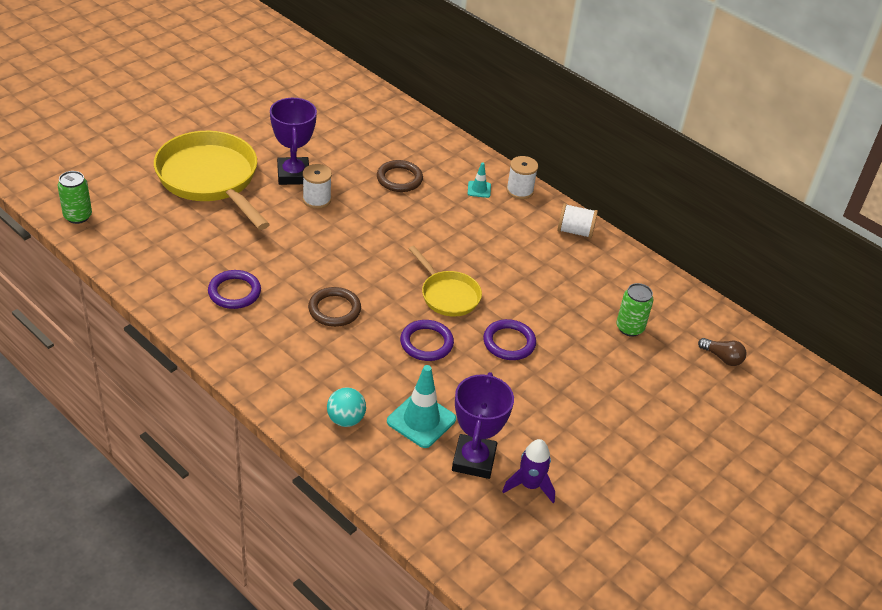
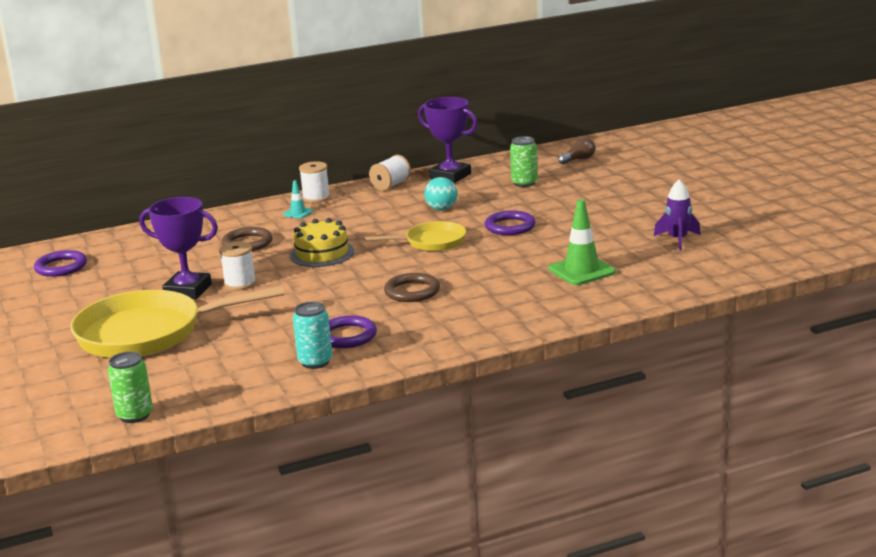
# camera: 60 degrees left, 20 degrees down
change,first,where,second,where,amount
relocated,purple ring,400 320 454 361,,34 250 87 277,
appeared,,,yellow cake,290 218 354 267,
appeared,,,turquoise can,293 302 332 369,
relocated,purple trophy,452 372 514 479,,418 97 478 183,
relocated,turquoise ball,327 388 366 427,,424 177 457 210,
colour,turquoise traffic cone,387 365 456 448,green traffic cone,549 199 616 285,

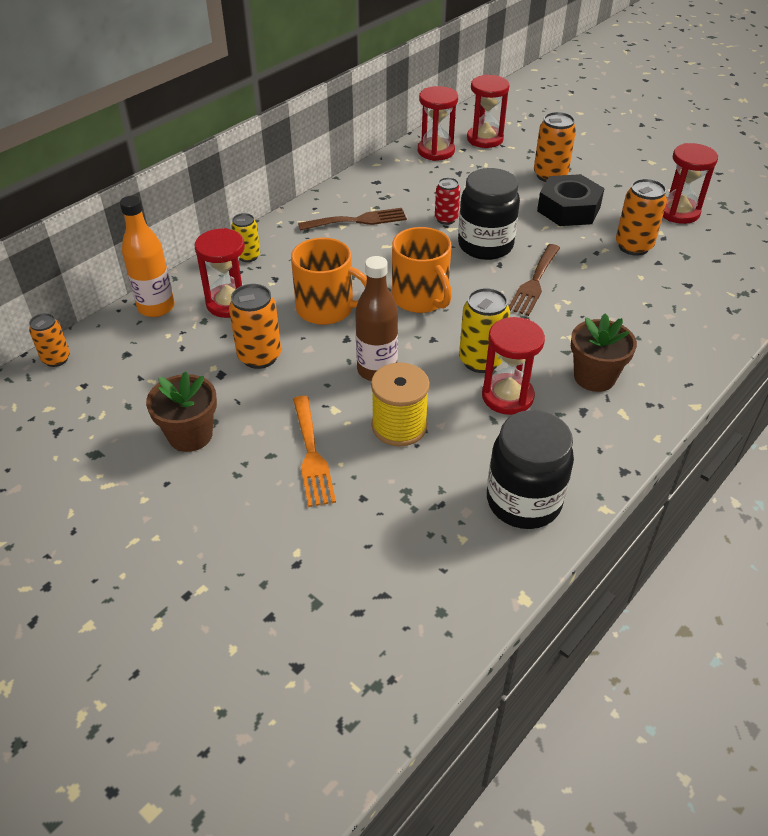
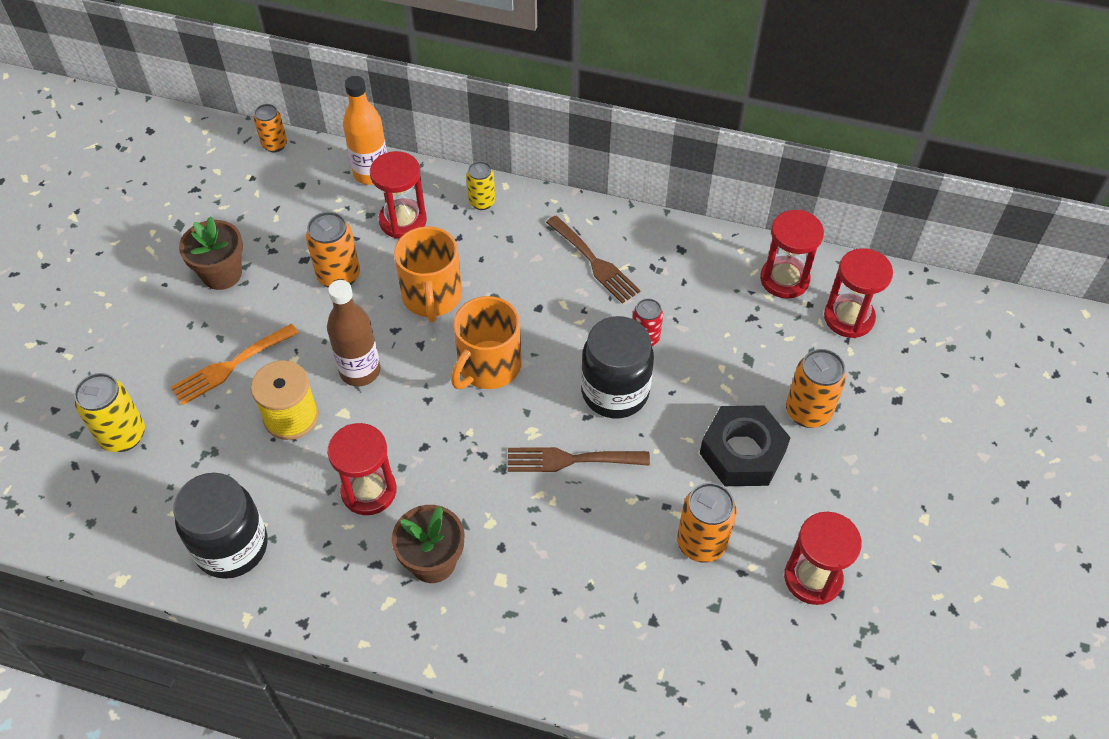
# camera: 65 degrees right, 10 degrees up
change,first,where,second,where,amount
relocated,yellow can,459 288 510 373,,74 373 145 452,

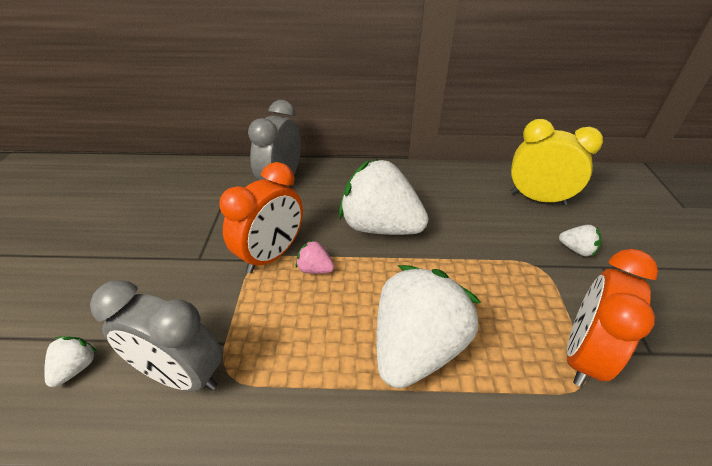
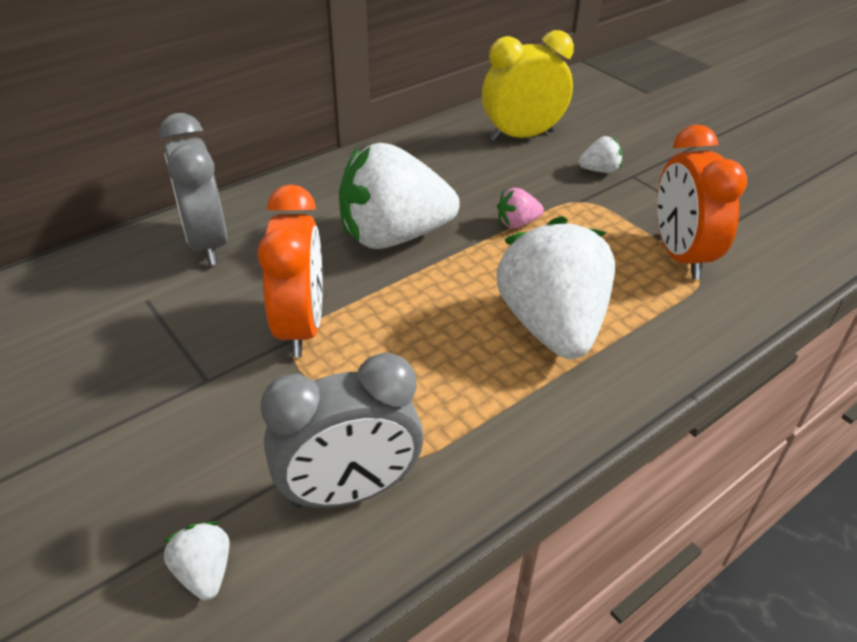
# camera: 40 degrees left, 0 degrees up
change,first,where,second,where,amount
relocated,pink strawberry,296 240 335 274,,497 188 544 229,

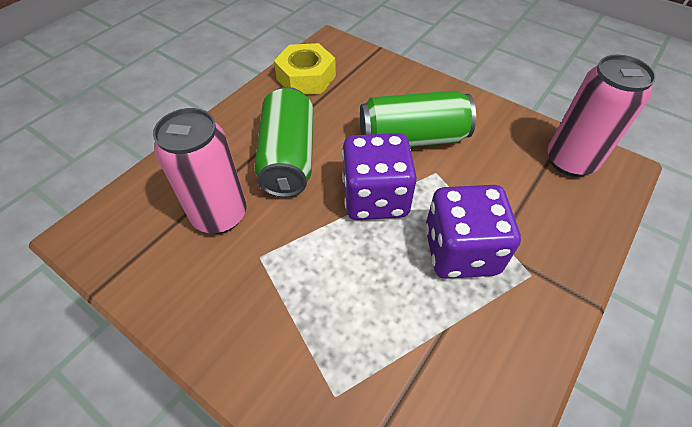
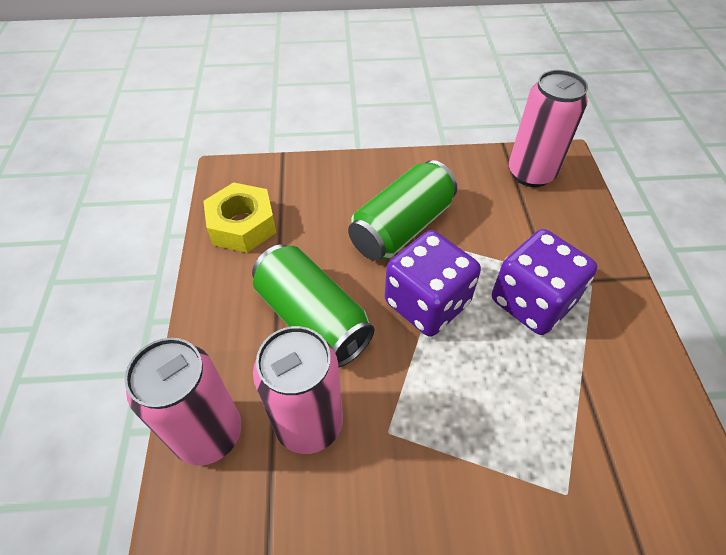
# camera: 40 degrees left, 0 degrees up
change,first,where,second,where,amount
appeared,,,pink can,124 338 241 466,

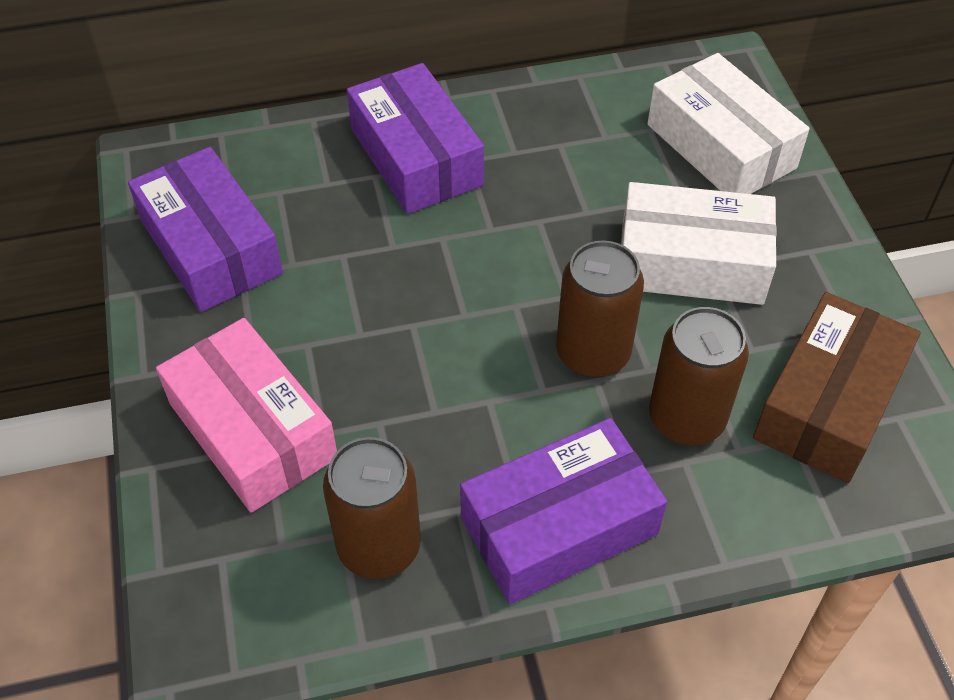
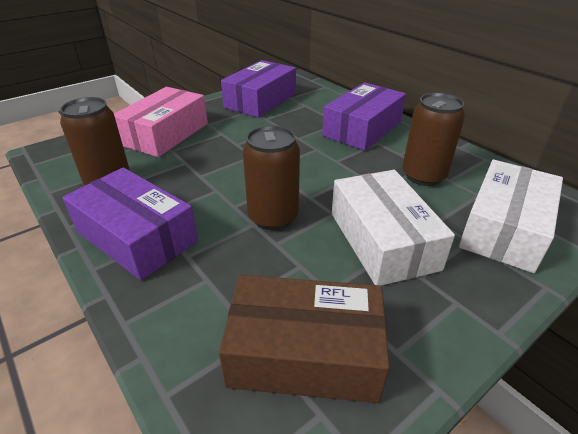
# camera: 65 degrees right, 15 degrees down
change,first,where,second,where,amount
relocated,brown can,649 307 749 445,,403 93 465 186,

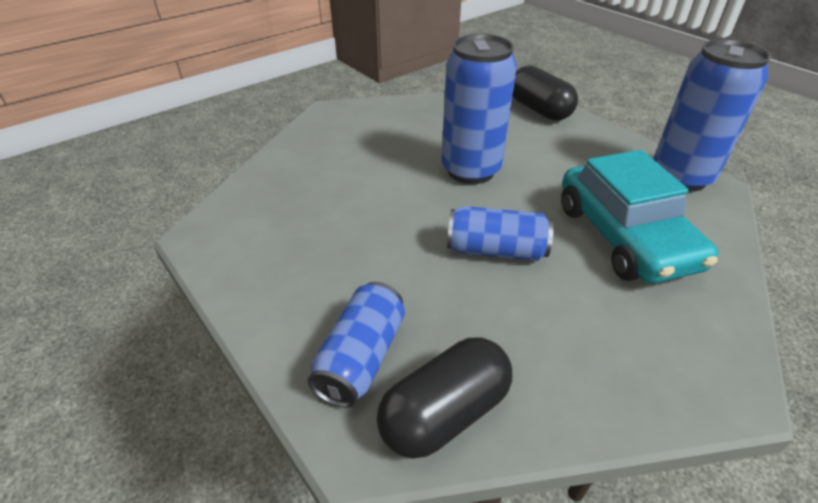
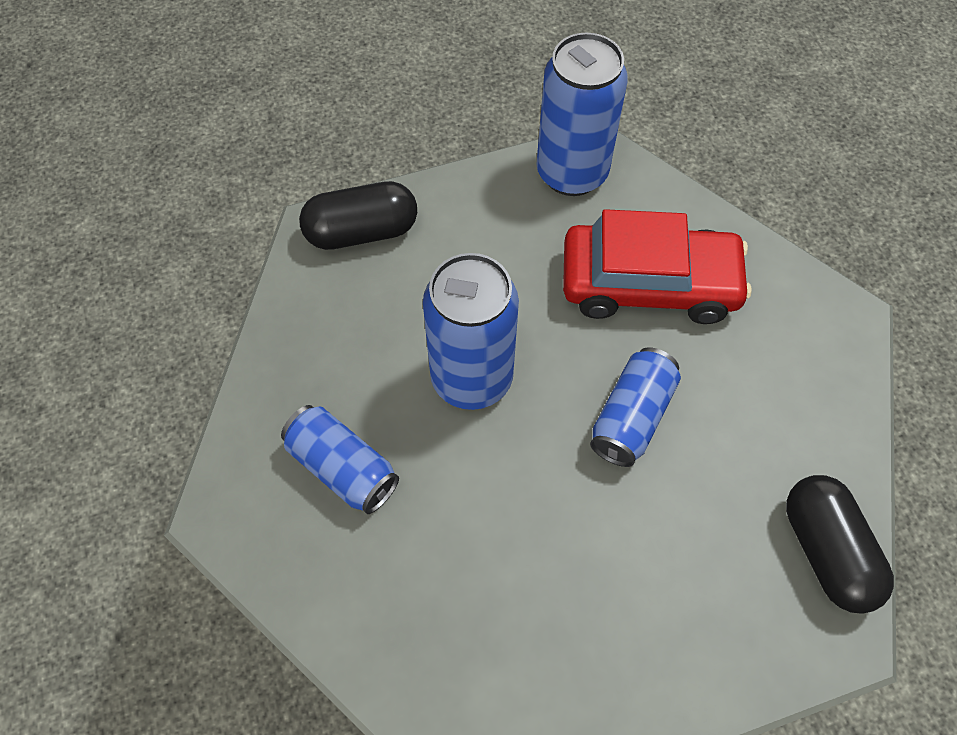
# camera: 70 degrees left, 20 degrees up
change,first,where,second,where,amount
relocated,blue can,307 282 405 408,,281 405 399 514,
colour,turquoise car,561 150 718 284,red car,563 209 752 324,

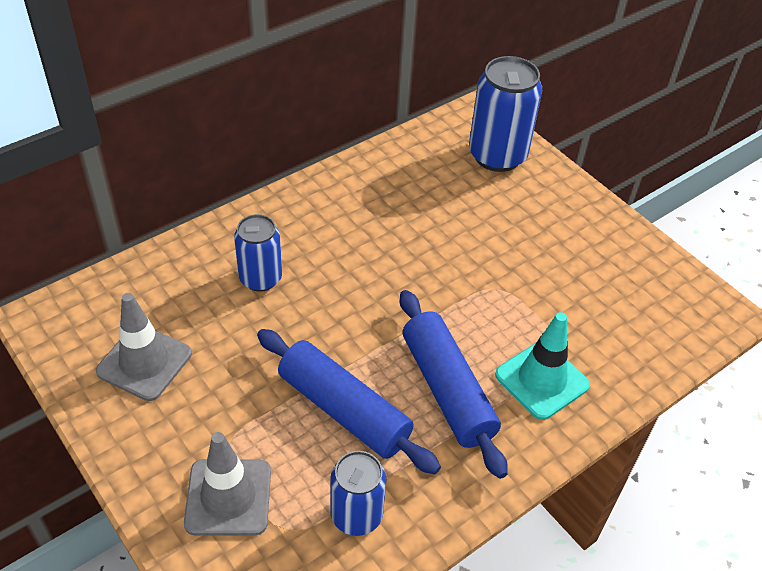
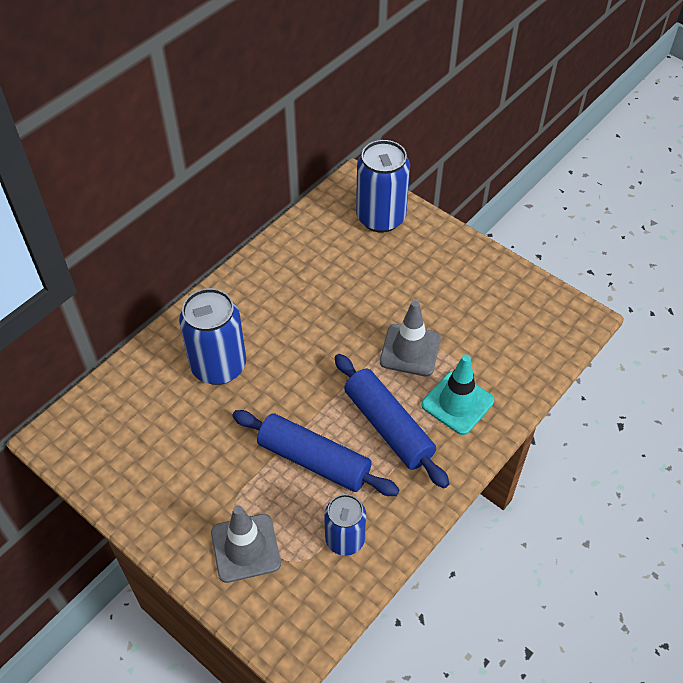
# camera: 10 degrees left, 5 degrees up
change,first,where,second,where,amount
size,blue can,234 214 282 292,,179 288 246 385,x1.60
relocated,grey traffic cone,96 293 192 401,,380 300 441 376,

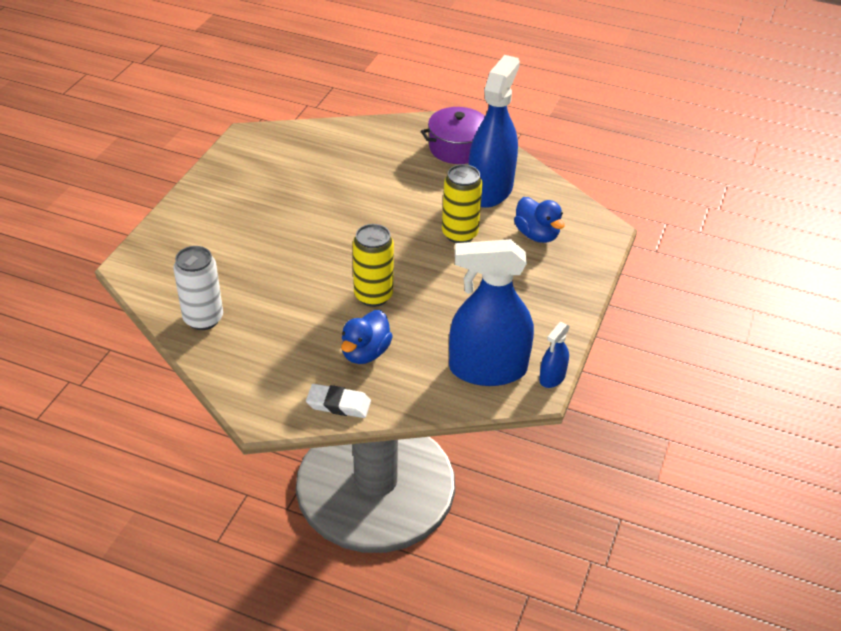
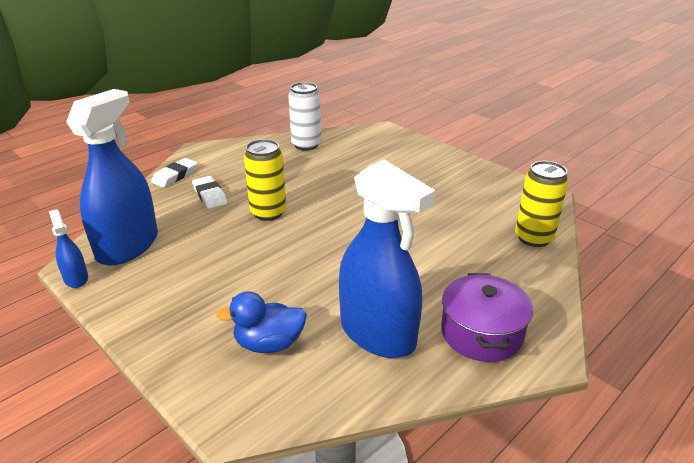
# camera: 115 degrees right, 10 degrees down
change,first,where,second,where,amount
exchanged,blue duck,341 310 393 364,white eraser,192 176 228 209,
relocated,yellow can,442 164 483 243,,515 161 568 247,

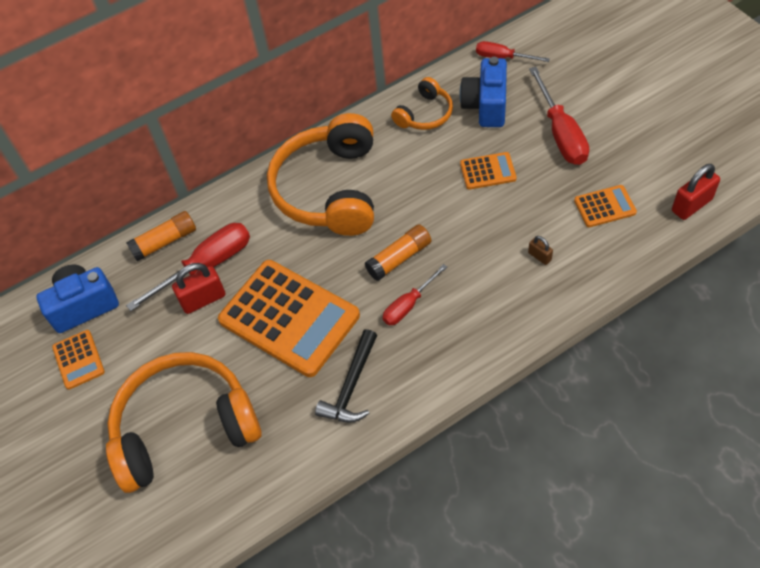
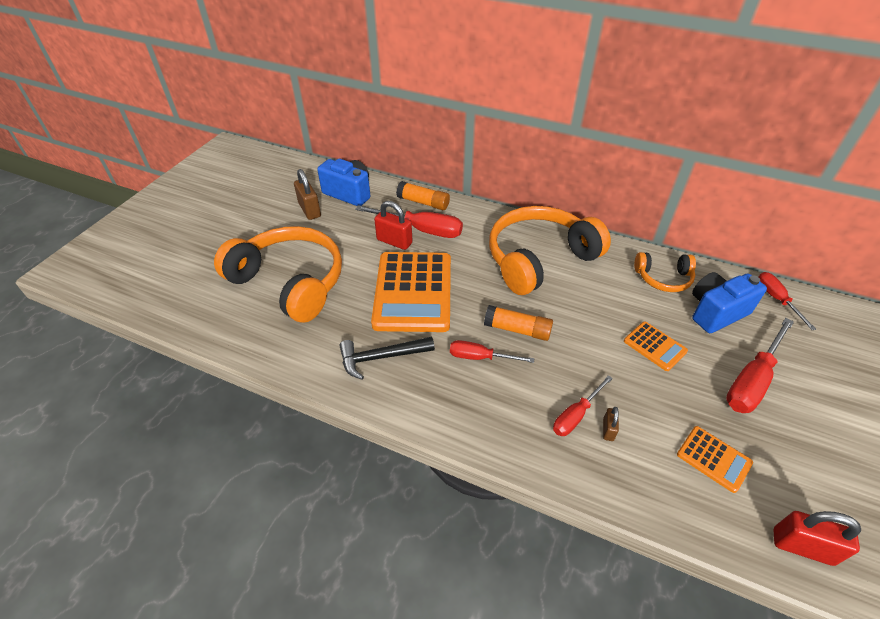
# camera: 50 degrees right, 10 degrees down
change,first,where,second,where,amount
exchanged,orange calculator,52 330 105 390,brown padlock,294 169 321 220,
appeared,,,red screwdriver,553 375 613 436,

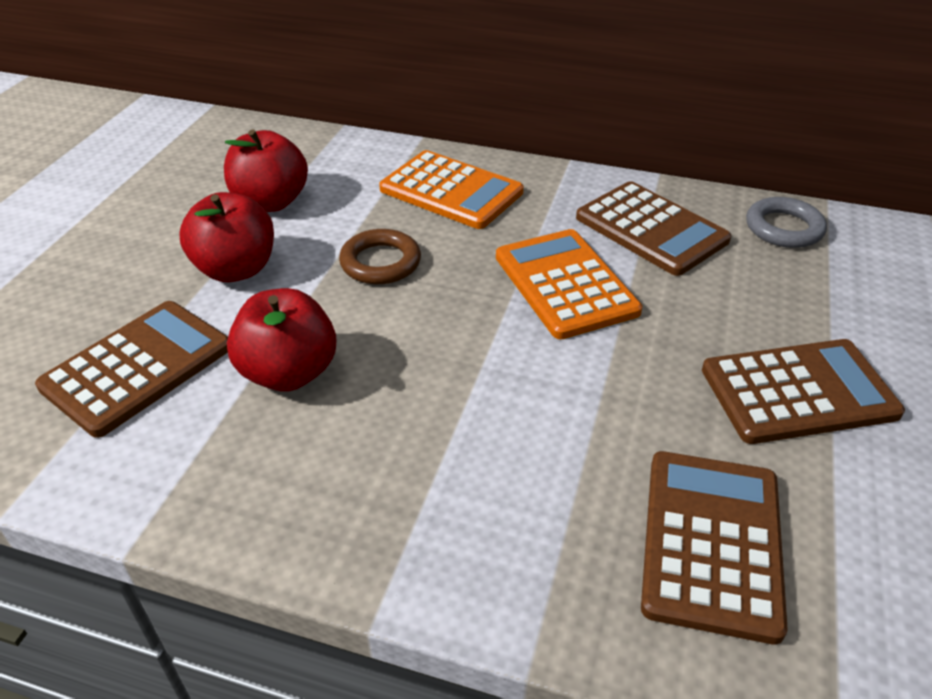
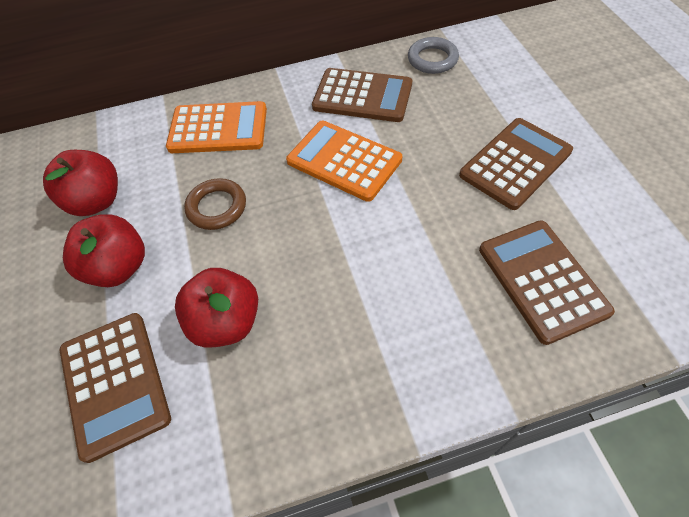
# camera: 30 degrees left, 15 degrees up
change,first,where,second,where,amount
spun,brown calculator,35 301 228 438,,60 313 171 463,150 degrees clockwise

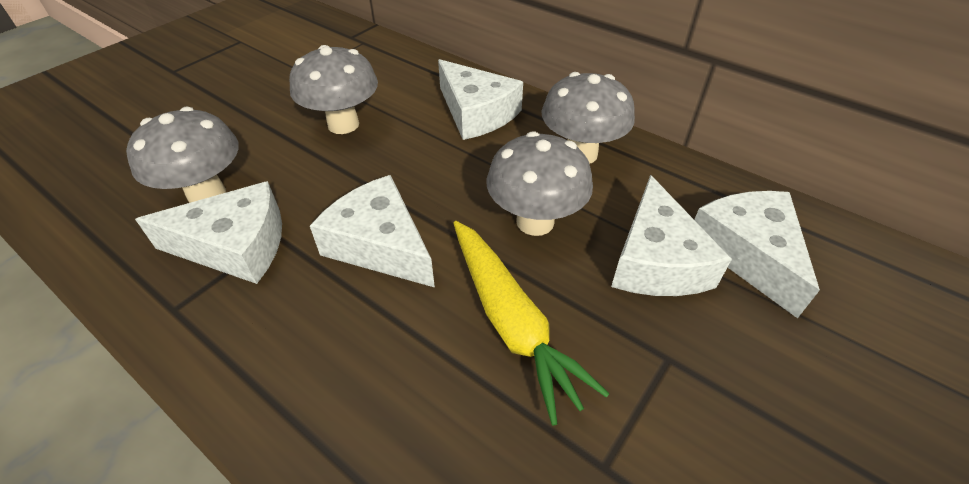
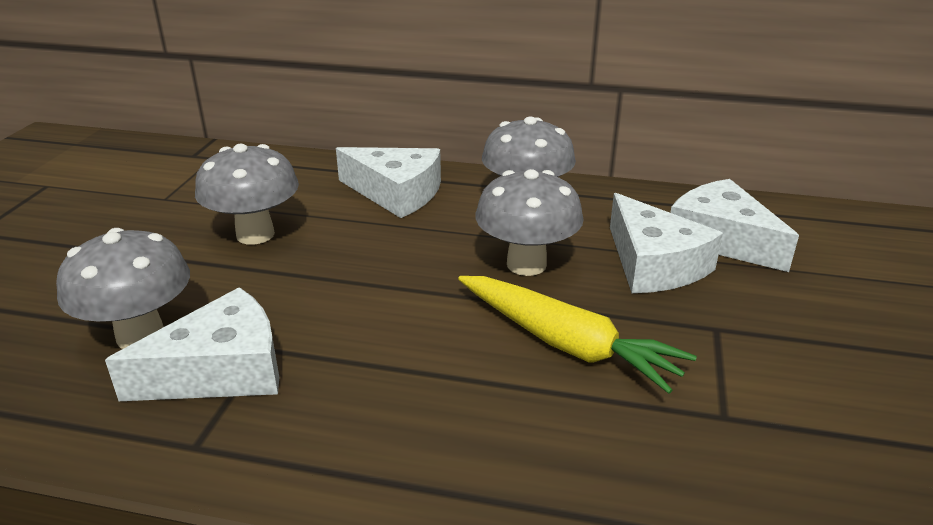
# camera: 25 degrees left, 15 degrees down
change,first,where,second,where,amount
missing,white cheese,310 175 435 288,,,

